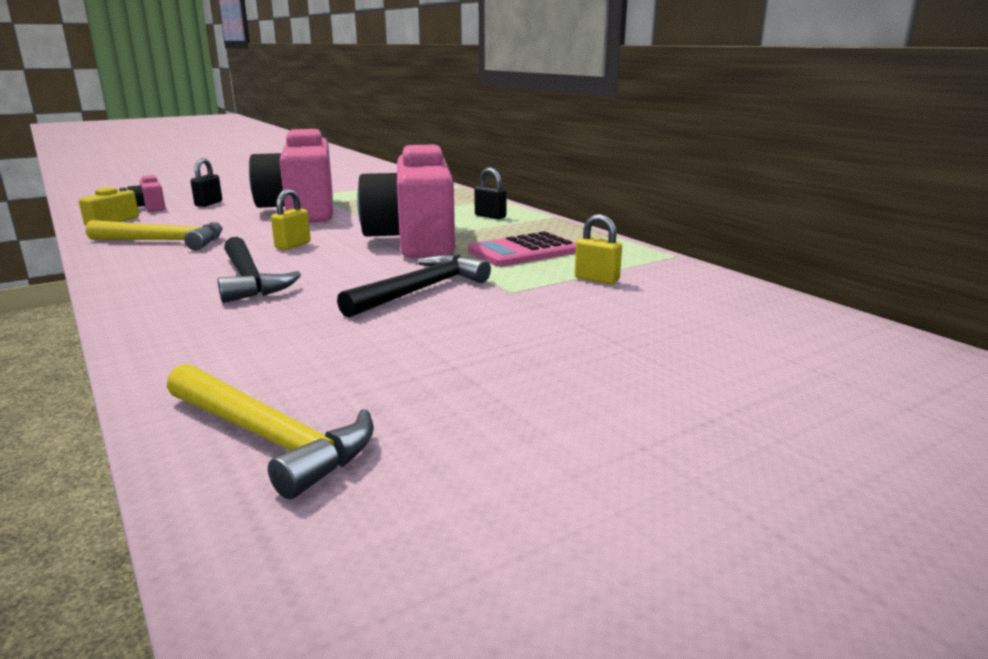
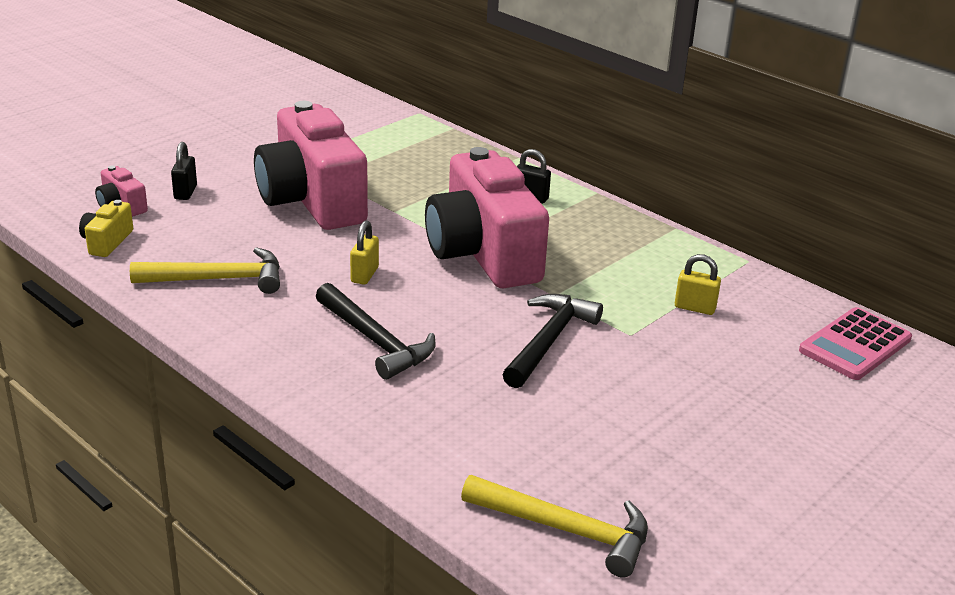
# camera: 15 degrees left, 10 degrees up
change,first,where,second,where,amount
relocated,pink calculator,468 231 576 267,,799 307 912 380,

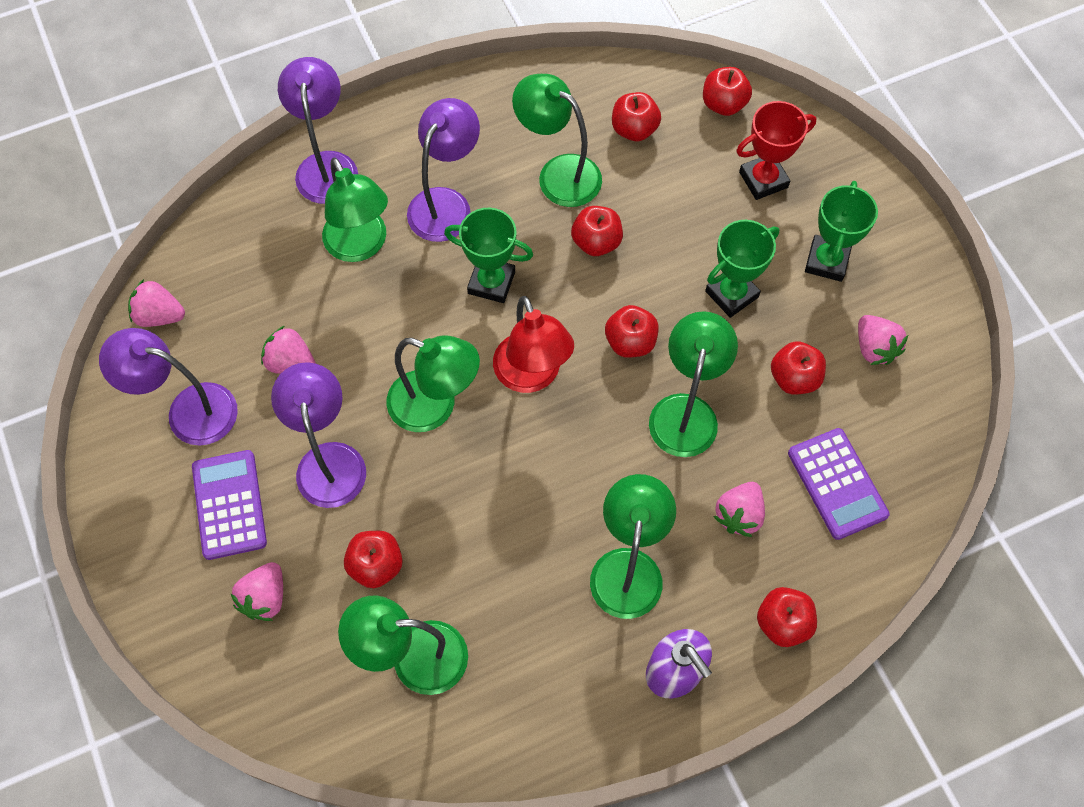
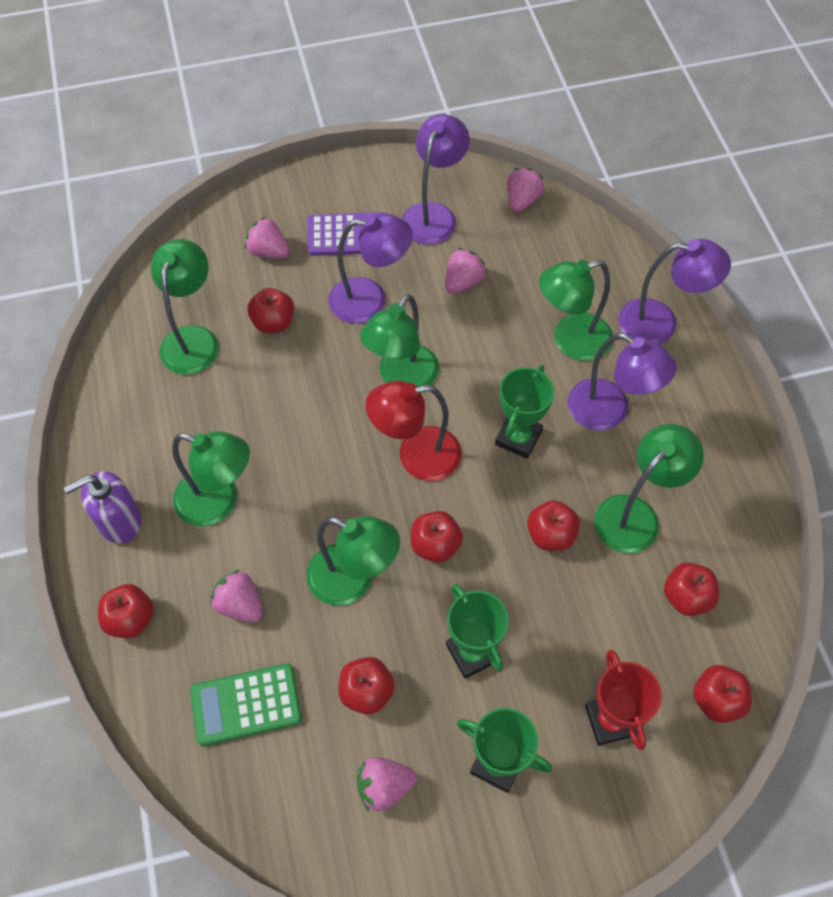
# camera: 100 degrees right, 5 degrees down
change,first,where,second,where,amount
colour,purple calculator,788 428 890 540,green calculator,190 663 302 746,

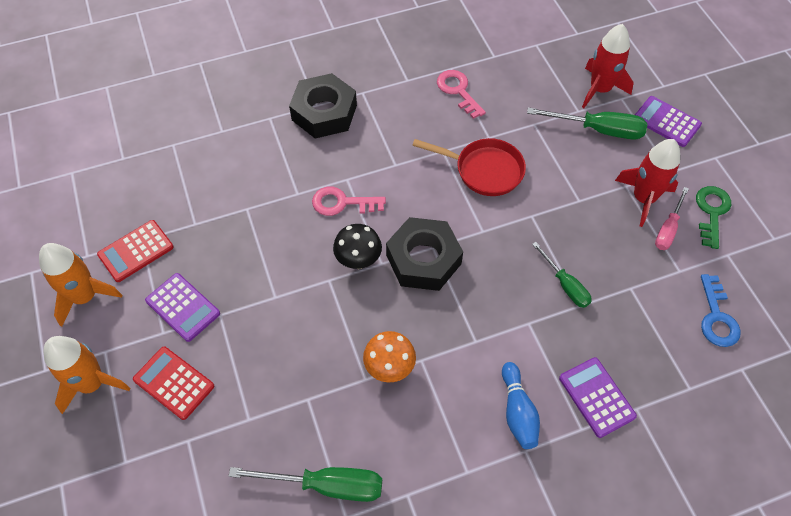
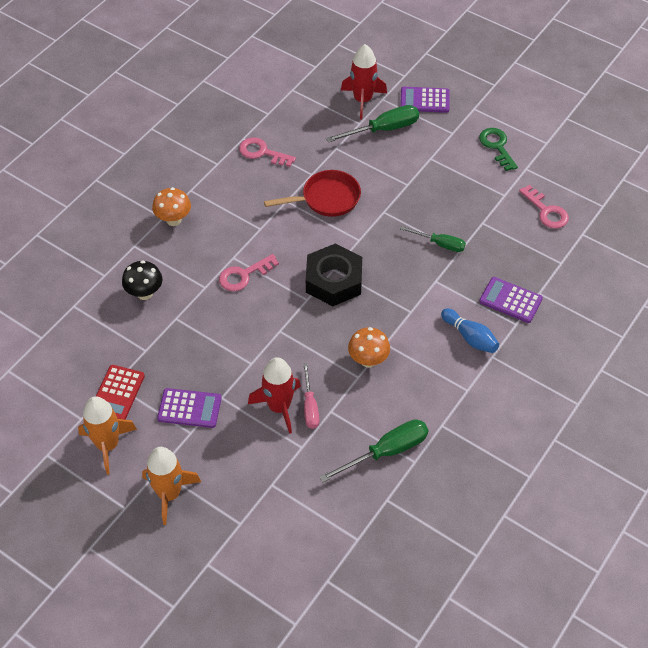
# camera: 35 degrees left, 5 degrees down
change,first,where,second,where,amount
relocated,black mushroom,333 224 382 269,,122 260 162 300,
exchanged,black nut,289 73 357 139,orange mushroom,152 187 191 226,
relocated,red rocket,615 139 680 227,,248 357 301 434,
relocated,pink screwdriver,655 187 689 250,,303 363 319 429,
colour,blue key,701 274 741 347,pink key,519 185 569 229,
missing,red calculator,133 347 214 420,,,

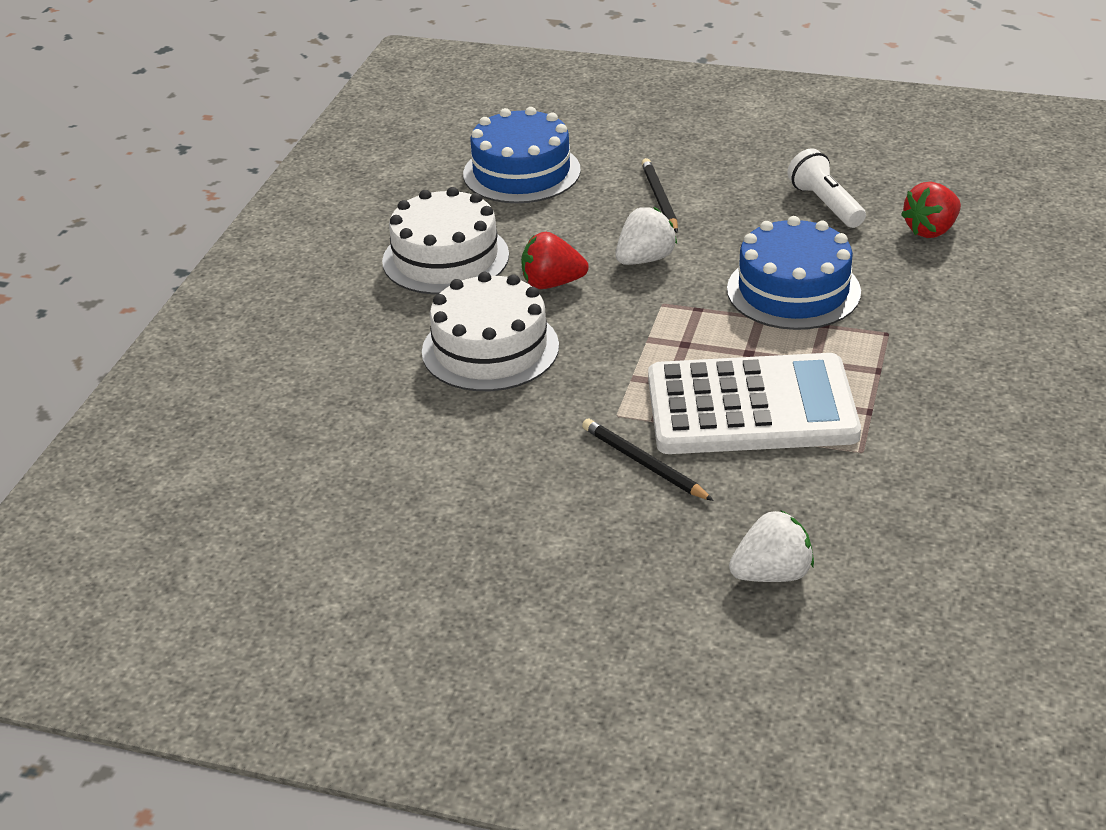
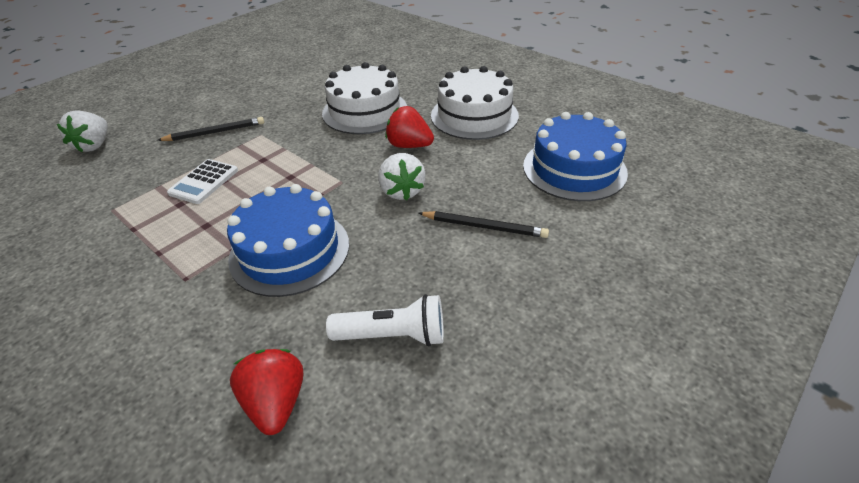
# camera: 115 degrees right, 5 degrees up
change,first,where,second,where,amount
size,white calculator,648 353 861 454,,167 159 238 204,x0.44
spun,red strawberry,521 232 588 289,,385 106 434 148,90 degrees counterclockwise

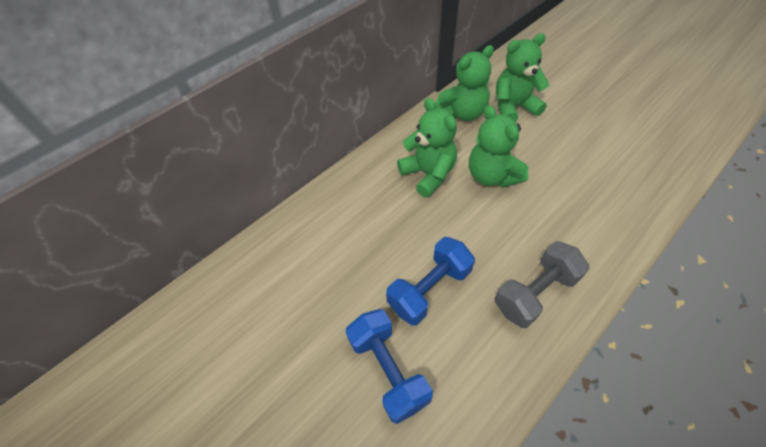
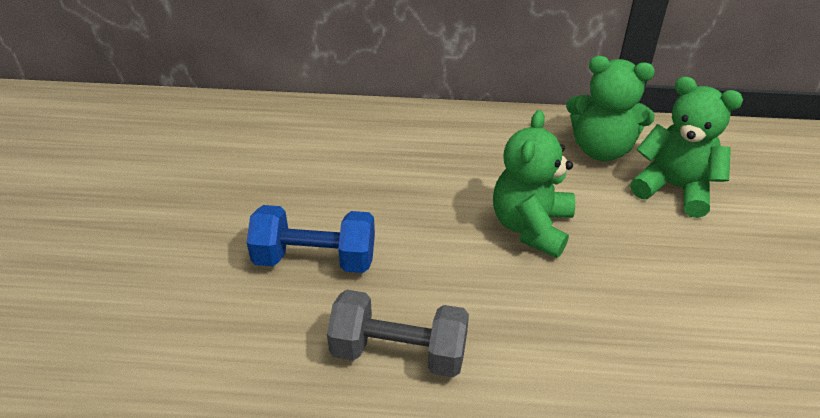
# camera: 45 degrees right, 10 degrees down
change,first,where,second,where,amount
missing,blue dumbbell,345 309 433 424,,,
missing,green teddy bear,397 98 457 198,,,

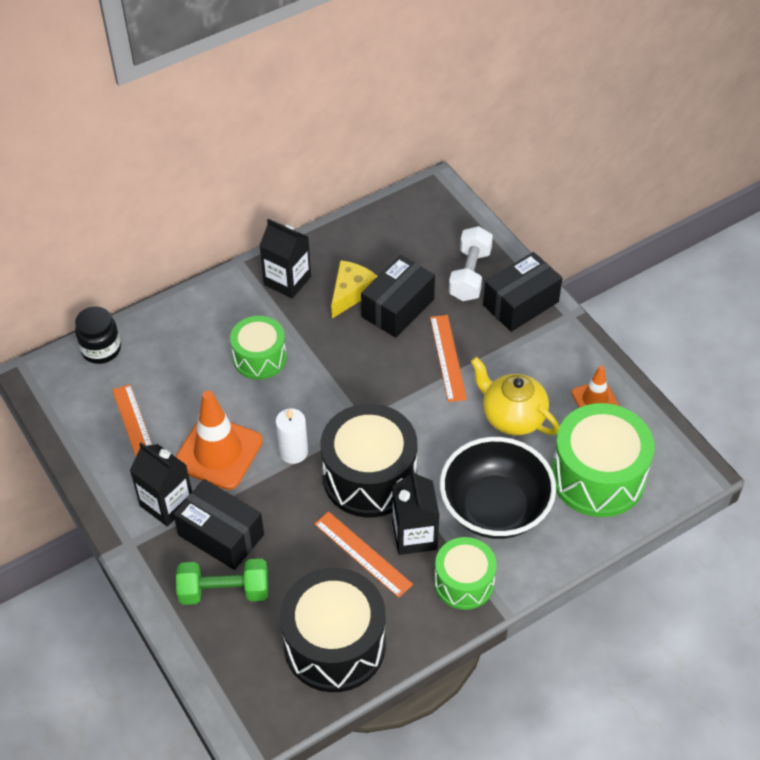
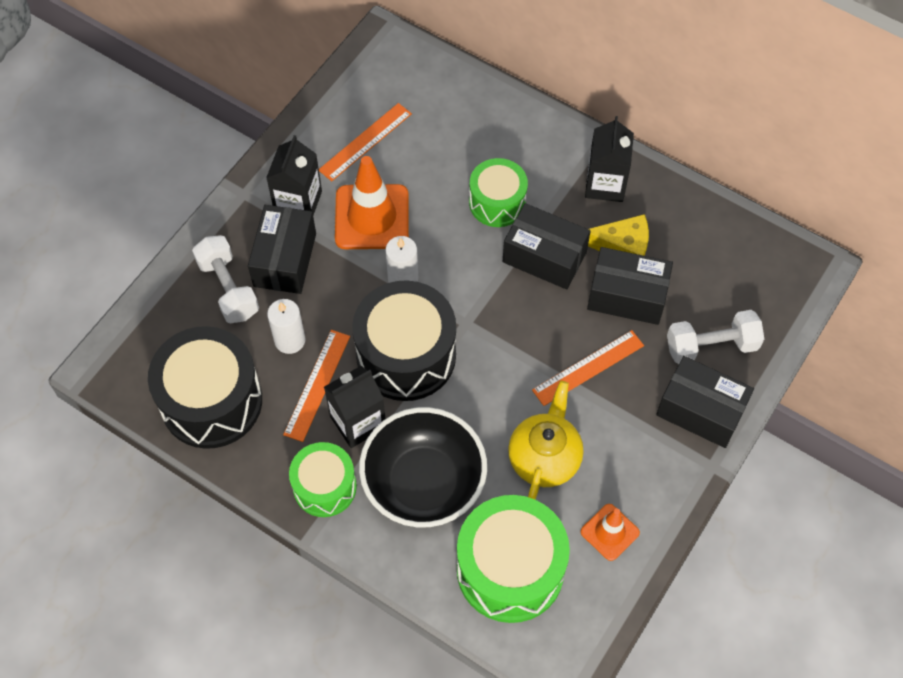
# camera: 65 degrees right, 10 degrees up
change,first,where,second,where,amount
colour,green dumbbell,176 559 268 605,white dumbbell,192 235 259 323,
appeared,,,white candle,267 299 305 354,
appeared,,,black box,503 203 591 290,
missing,black jar,75 306 121 364,,,

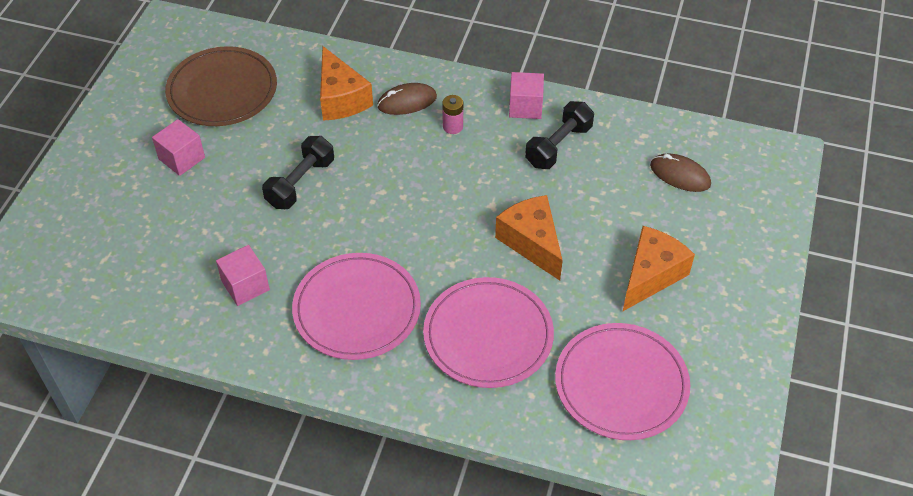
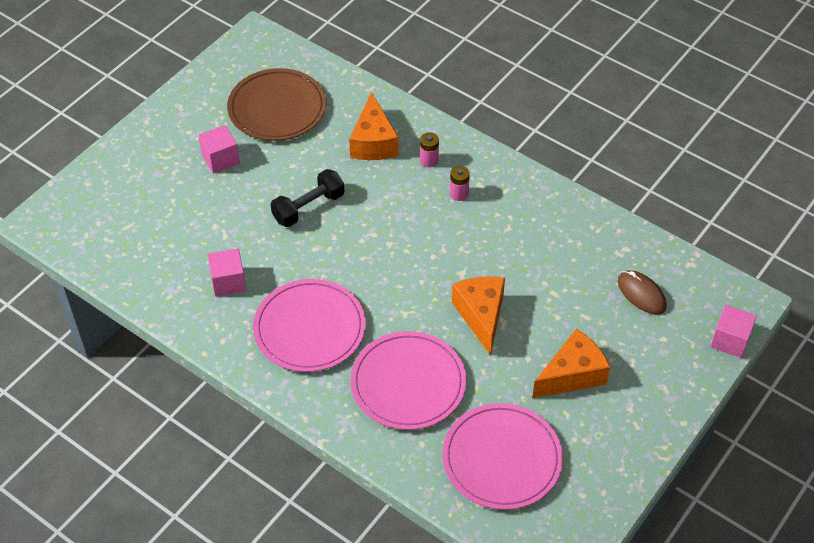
# camera: 20 degrees right, 0 degrees up
change,first,where,second,where,amount
exchanged,brown mouse,377 83 437 115,pink battery,420 132 439 167,
relocated,pink cube,509 72 544 119,,710 305 757 358,
missing,black dumbbell,525 101 594 169,,,

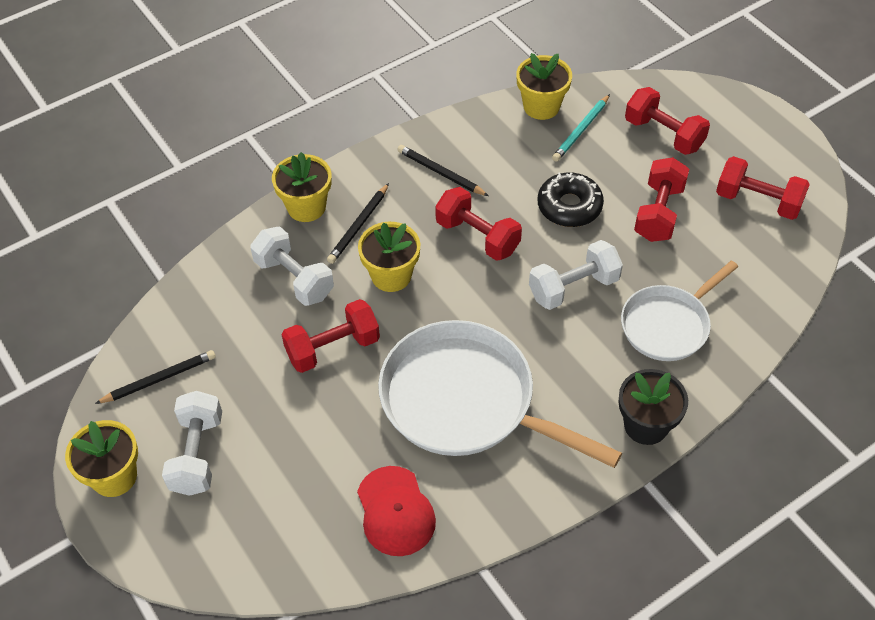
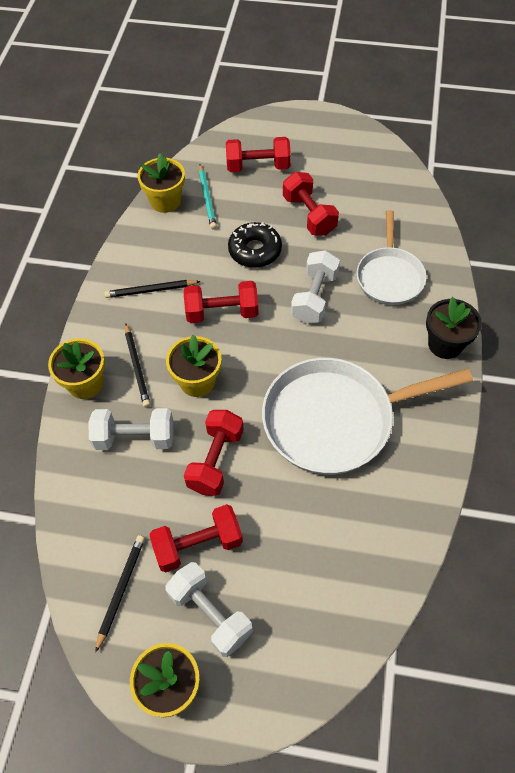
# camera: 45 degrees left, 5 degrees up
change,first,where,second,where,amount
relocated,red dumbbell,716 156 810 220,,149 504 243 572,
missing,red cap,357 466 436 556,,,

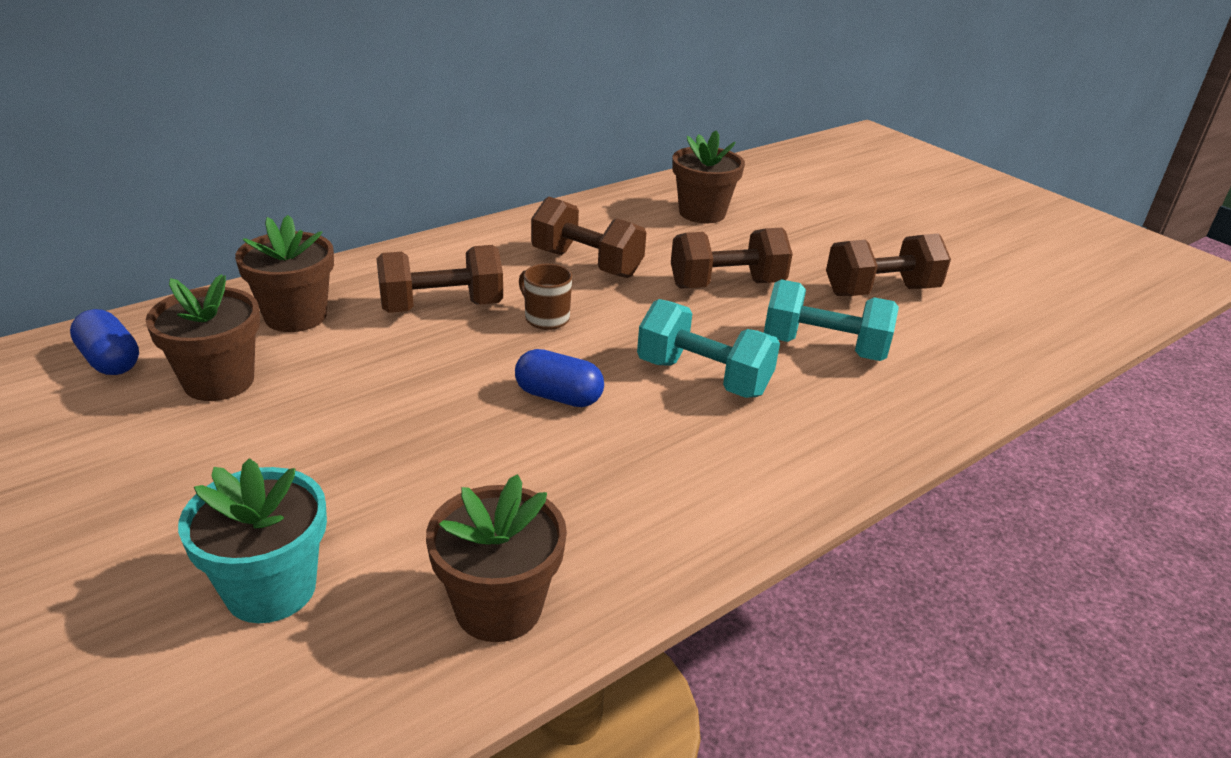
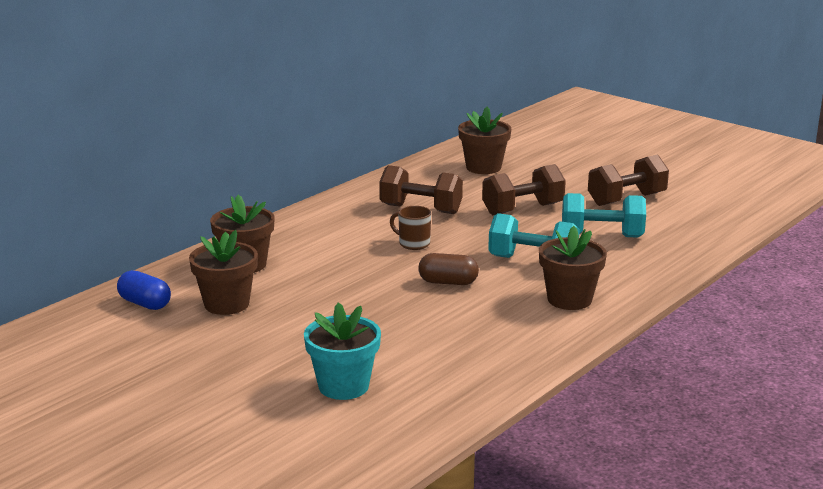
# camera: 10 degrees left, 10 degrees down
change,first,where,second,where,amount
colour,blue capsule,515 349 604 407,brown capsule,418 253 479 285,
relocated,brown flower pot,426 474 567 642,,539 226 607 310,
missing,brown dumbbell,376 245 503 313,,,

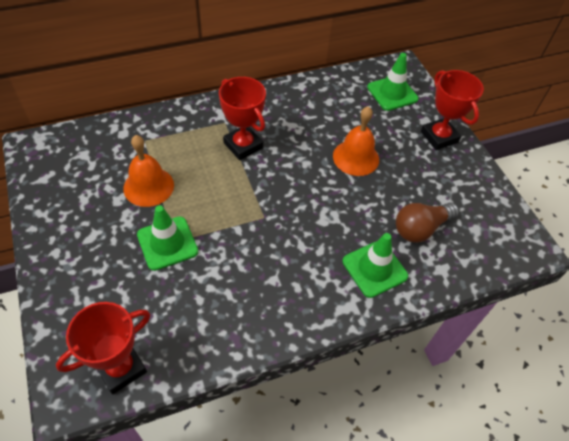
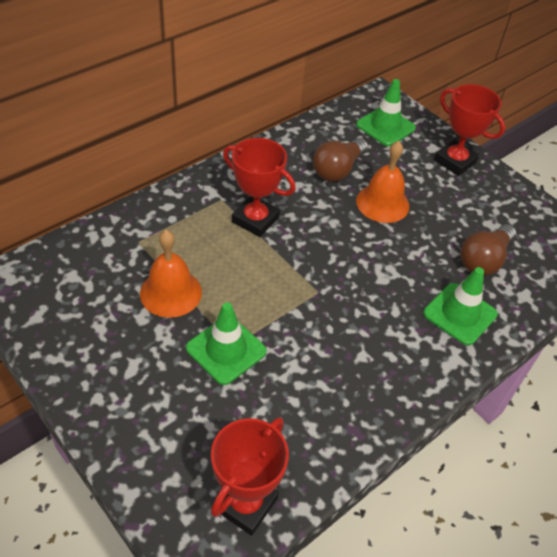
# camera: 20 degrees left, 5 degrees down
change,first,where,second,where,amount
appeared,,,brown light bulb,313 138 368 181,

